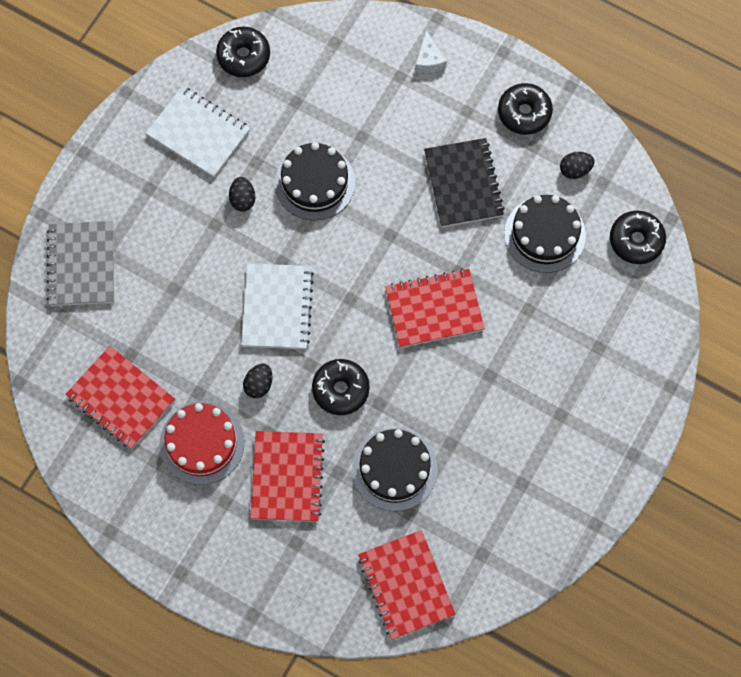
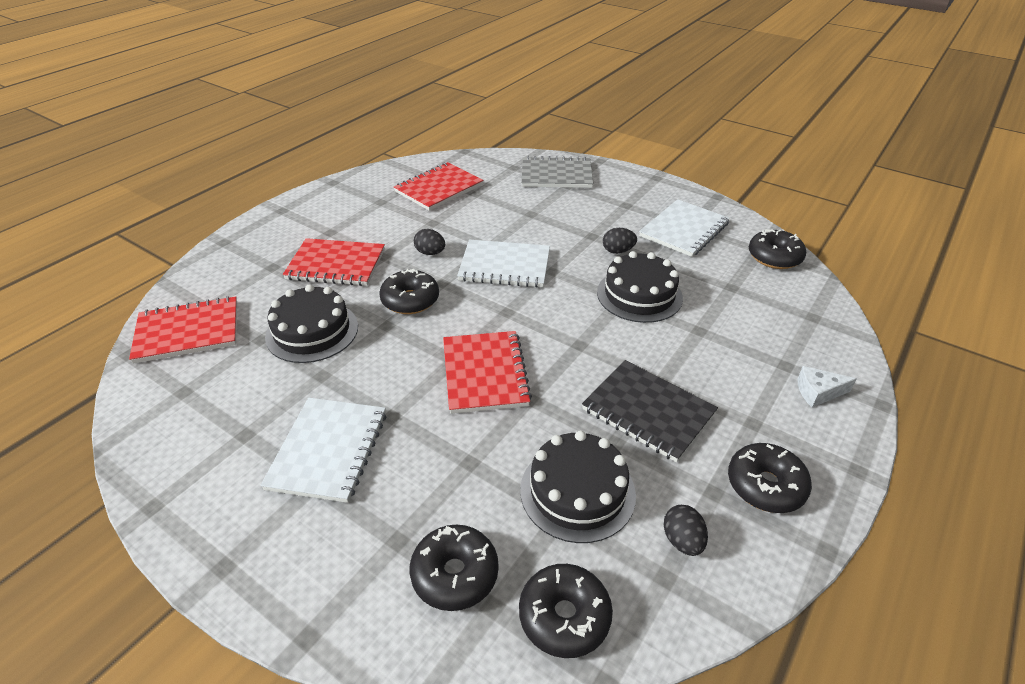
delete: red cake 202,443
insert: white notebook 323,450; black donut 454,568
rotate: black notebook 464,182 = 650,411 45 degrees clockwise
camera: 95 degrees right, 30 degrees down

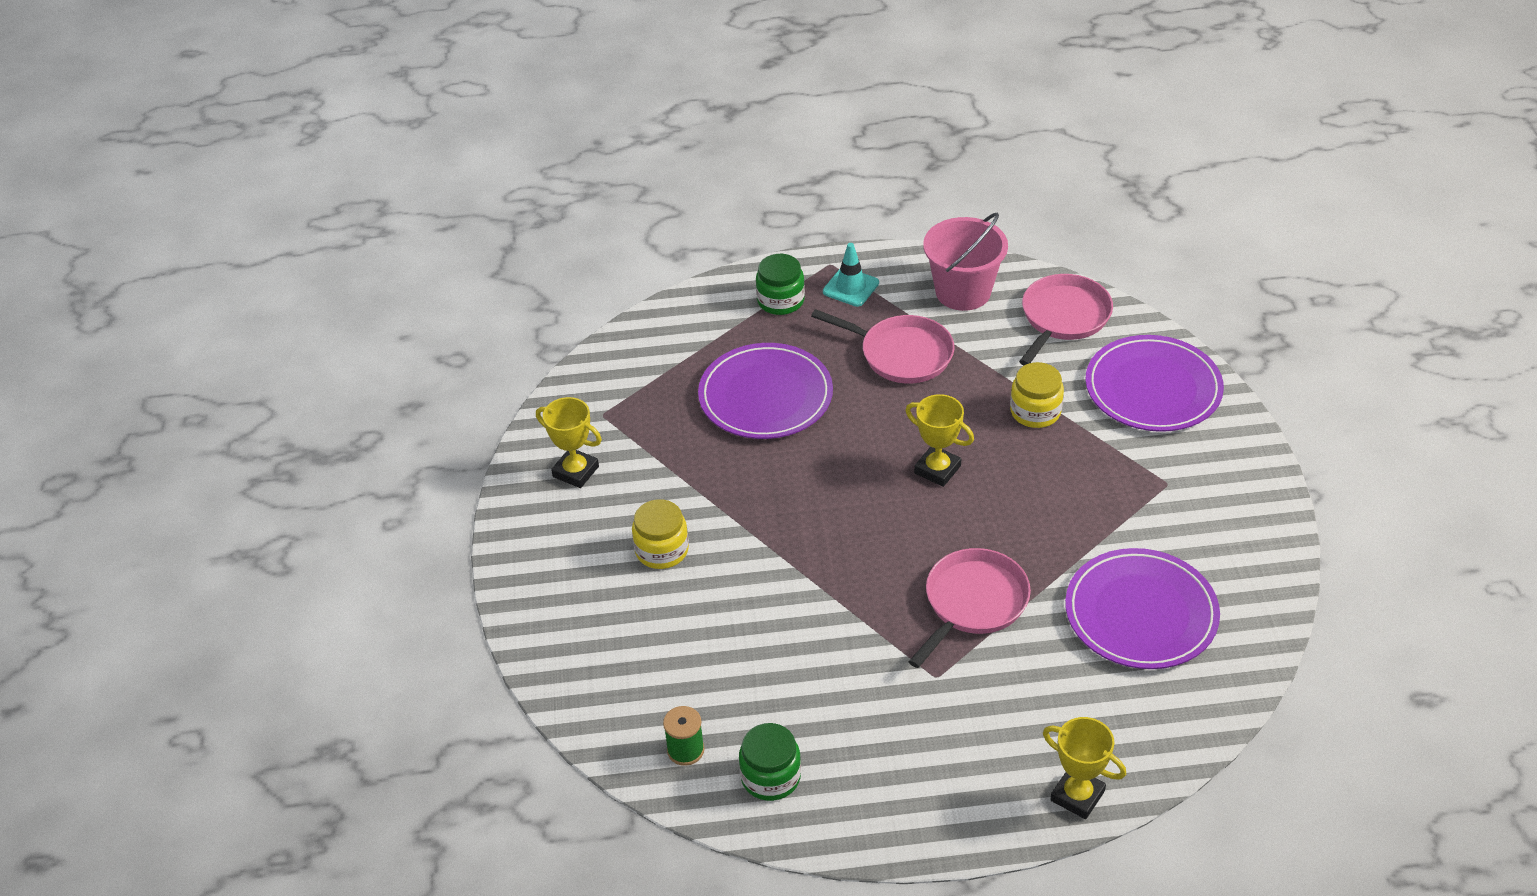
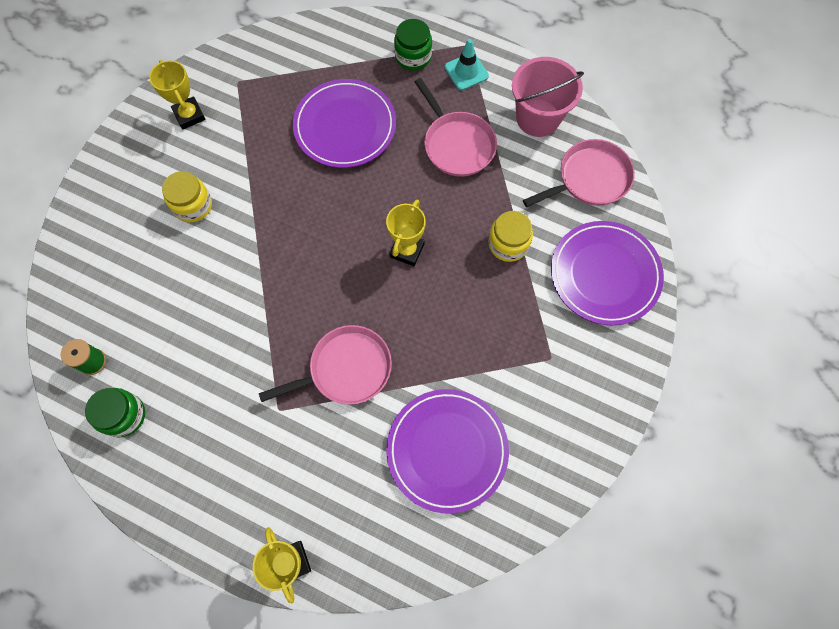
rotate: yellow trophy 939,440 = 406,233 45 degrees clockwise
camera: 30 degrees right, 25 degrees up

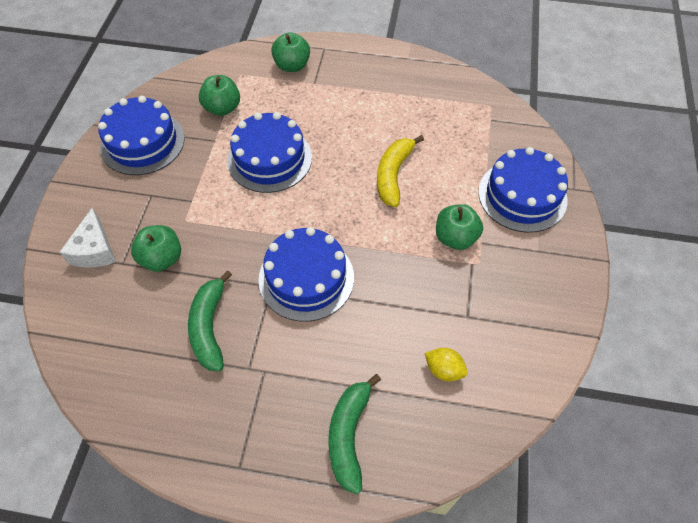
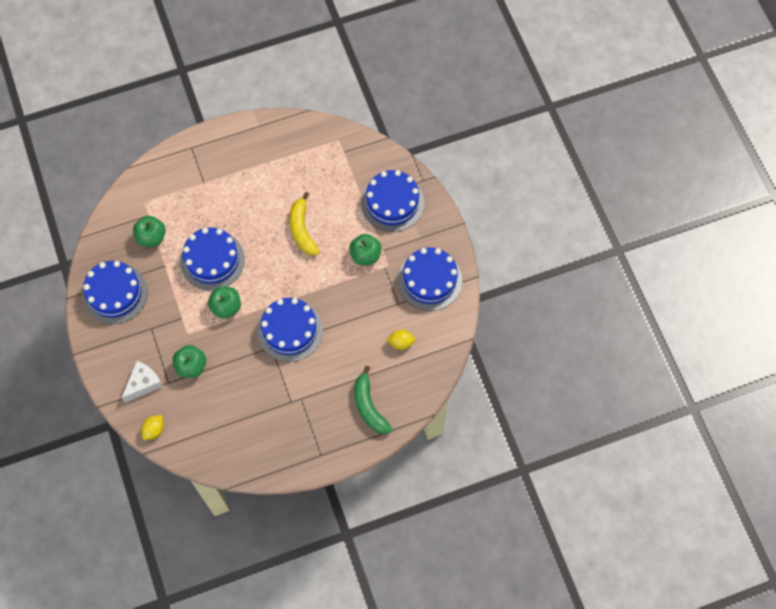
delete: green banana 210,320
insert: blue cake 429,279; yellow lemon 152,427
move: green apple 290,52 to 224,302
rotate: white cheese 88,237 = 142,382 105 degrees counterclockwise
camera: 30 degrees left, 10 degrees up

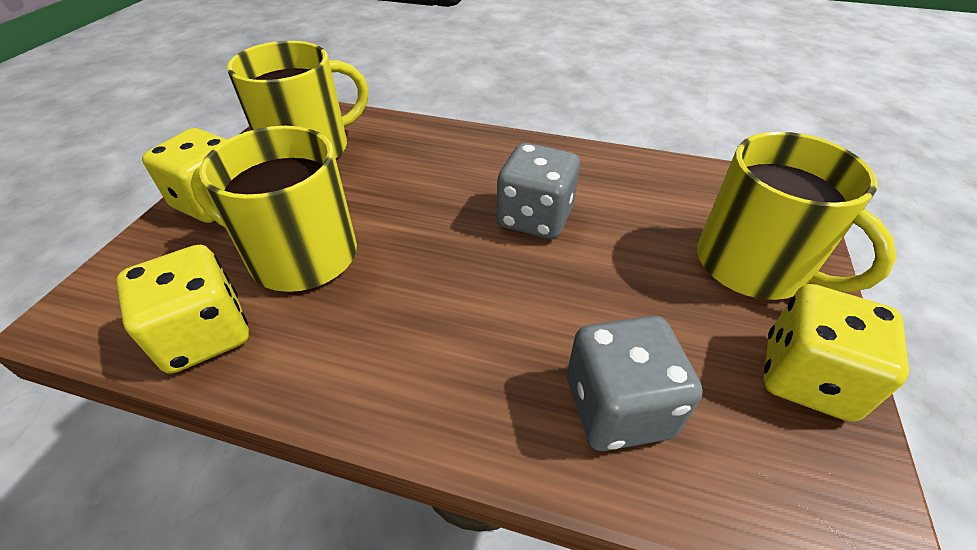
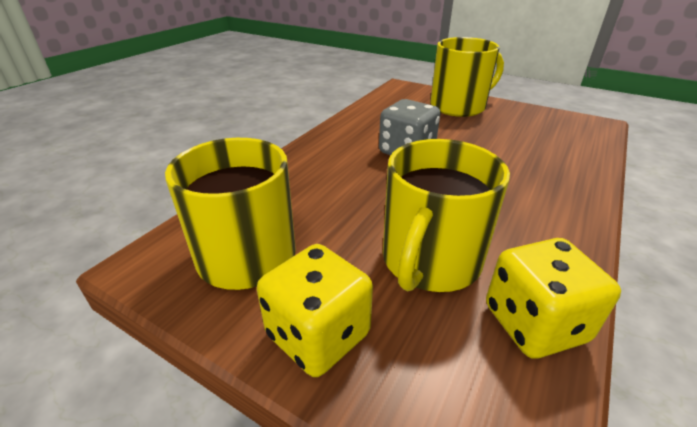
delete: yellow dice 836,353; grey dice 635,383
camera: 75 degrees left, 10 degrees down

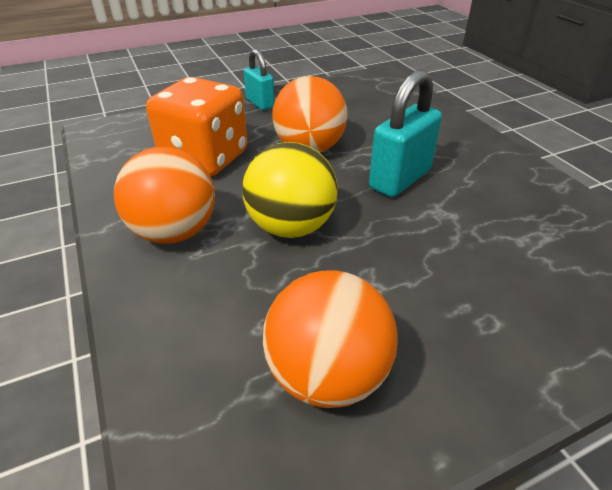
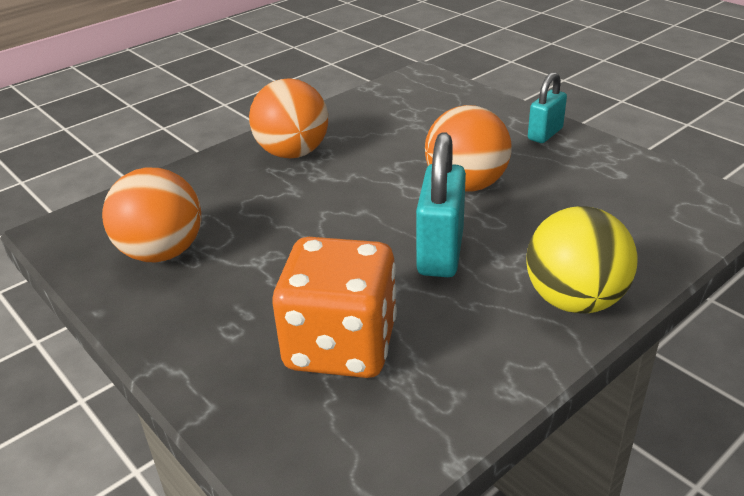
move: orange dice 196,127 to 335,307; yellow ball 290,190 to 581,259
rotate: turquoise padlock 405,133 = 441,204 75 degrees clockwise
camera: 75 degrees right, 5 degrees down

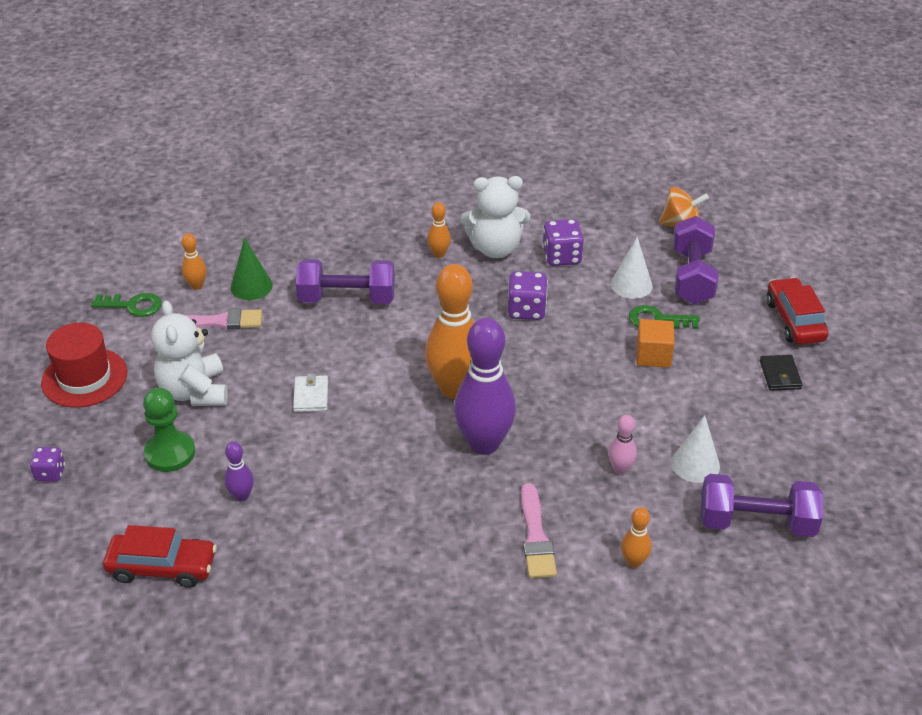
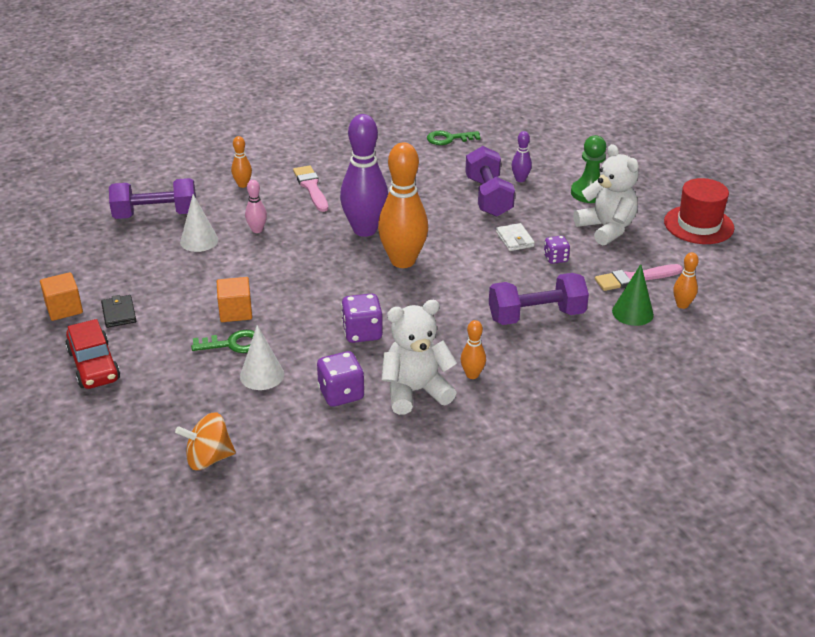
delete: red car 160,556
insert: orange cube 61,296
move: purple dumbbell 695,260 to 490,181; green key 126,305 to 454,138; purple dice 47,464 to 557,250
camera: 165 degrees right, 5 degrees down

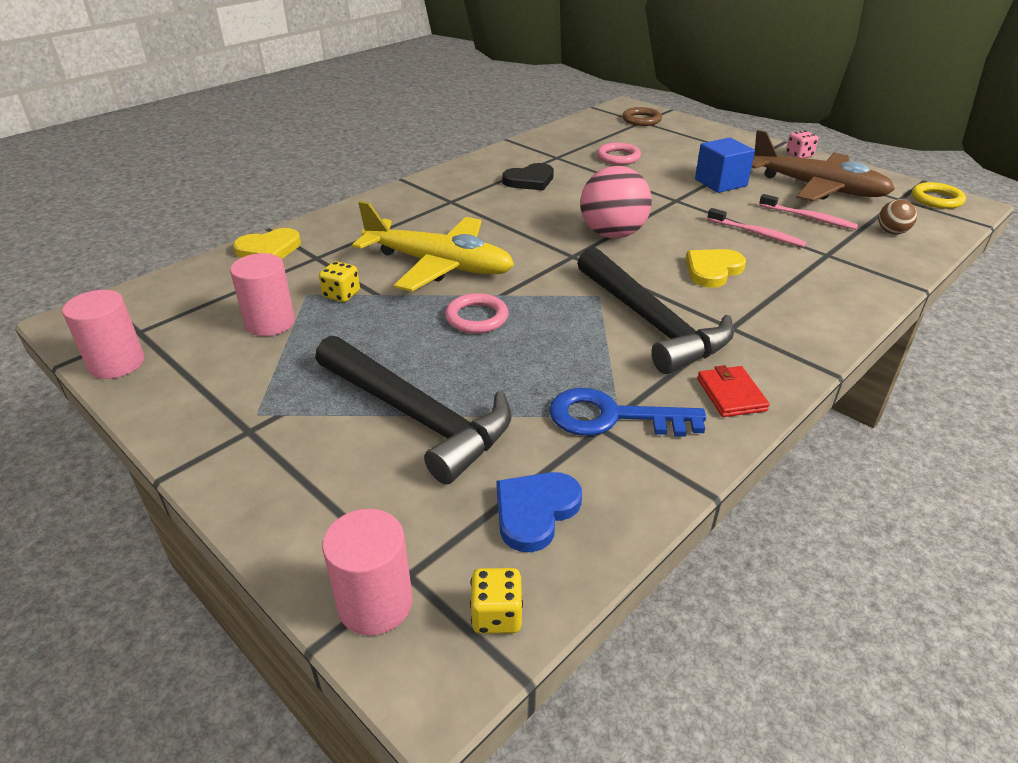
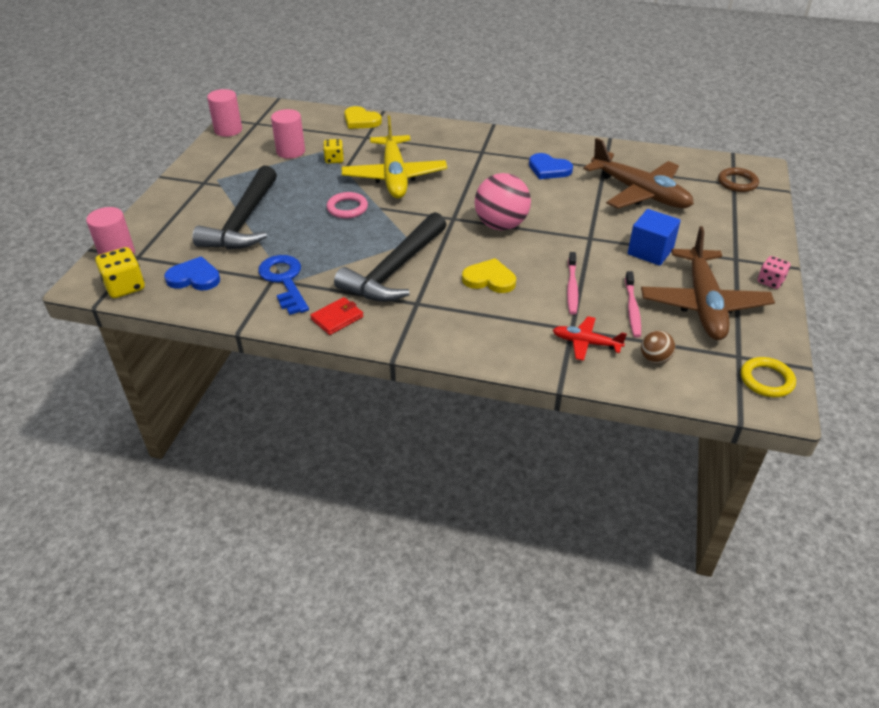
insert: red plane 590,338
replace: pink ring 619,153 to brown plane 639,173
recolor: black heart 528,176 to blue heart 551,166
resize: yellow dice 496,601 = 120,272 x1.54
camera: 60 degrees right, 5 degrees up

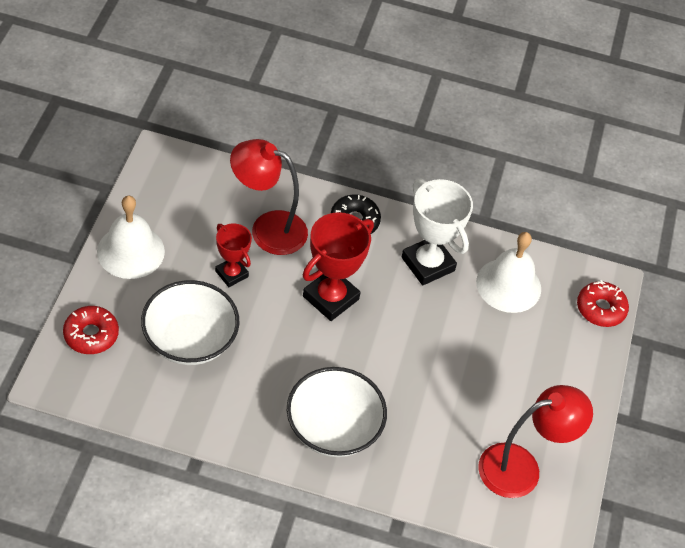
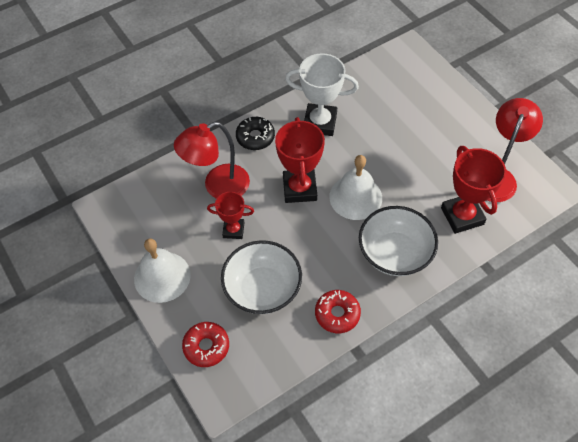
insert: red trophy 473,190
move: white bell 508,272 to 355,187; red donut 603,303 to 338,311
camera: 40 degrees left, 5 degrees up

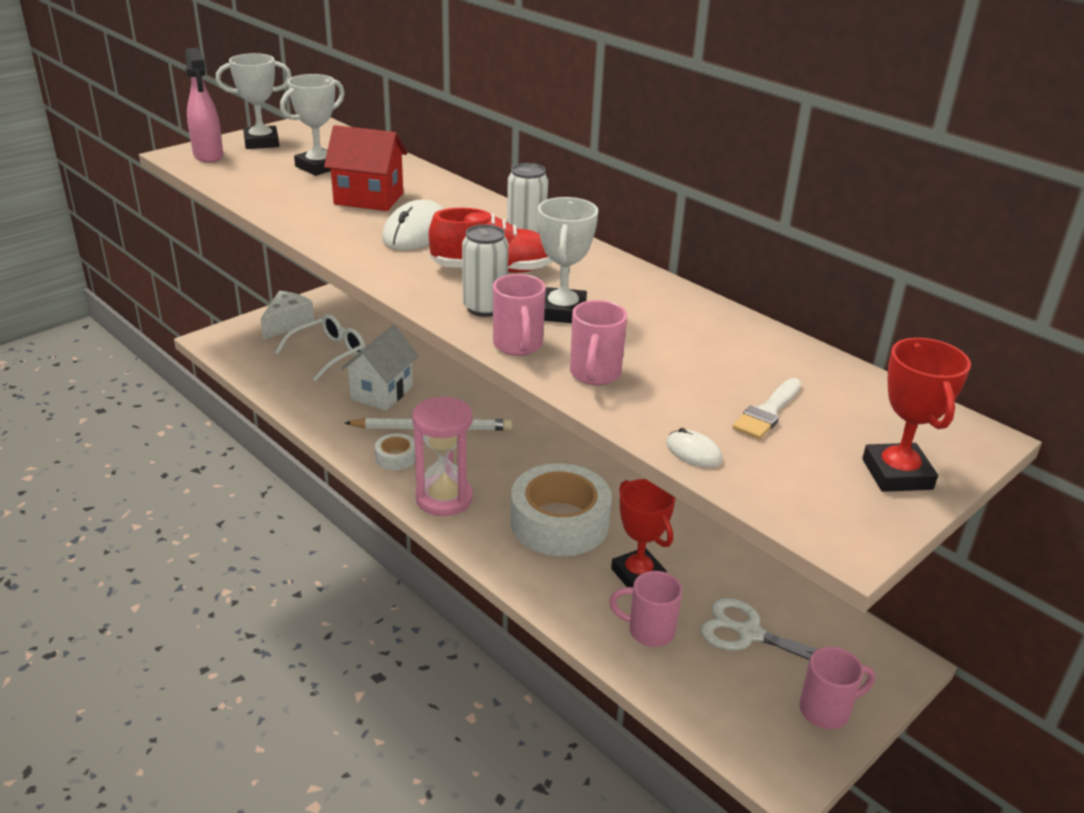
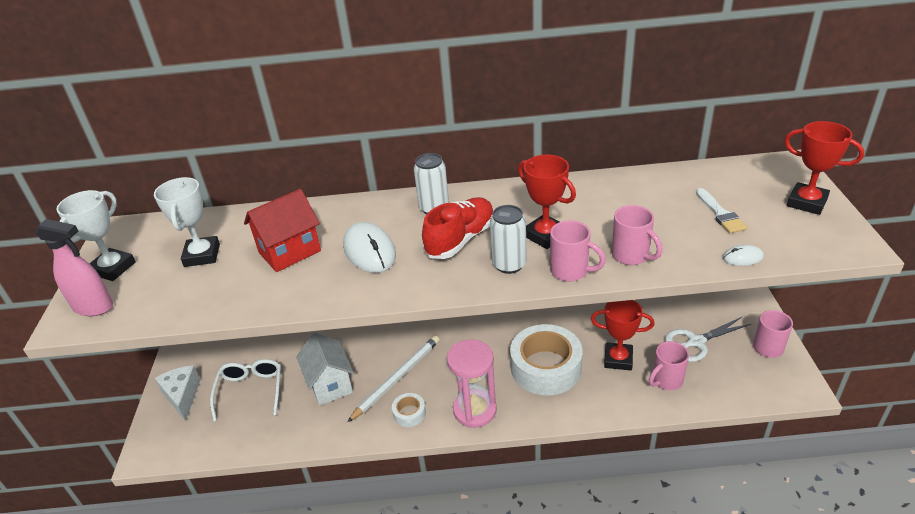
recolor: white trophy 568,260 to red trophy 547,201
camera: 45 degrees left, 5 degrees up

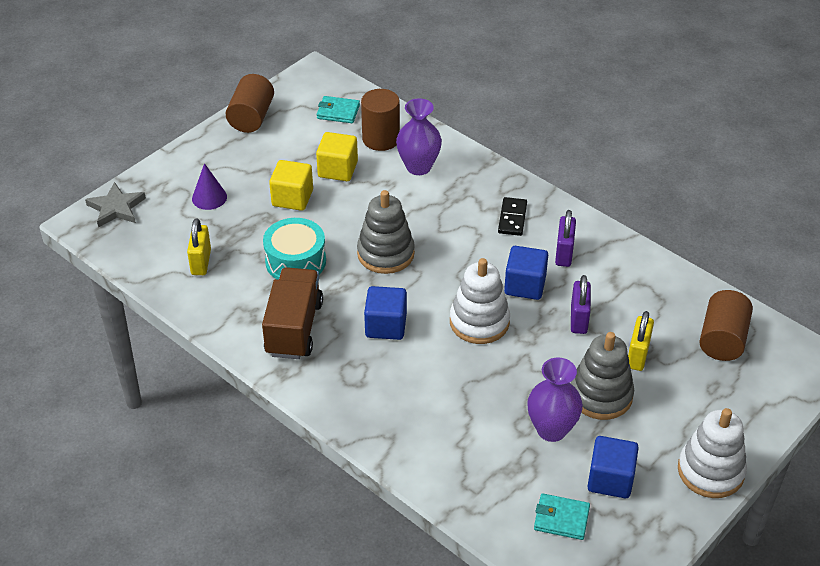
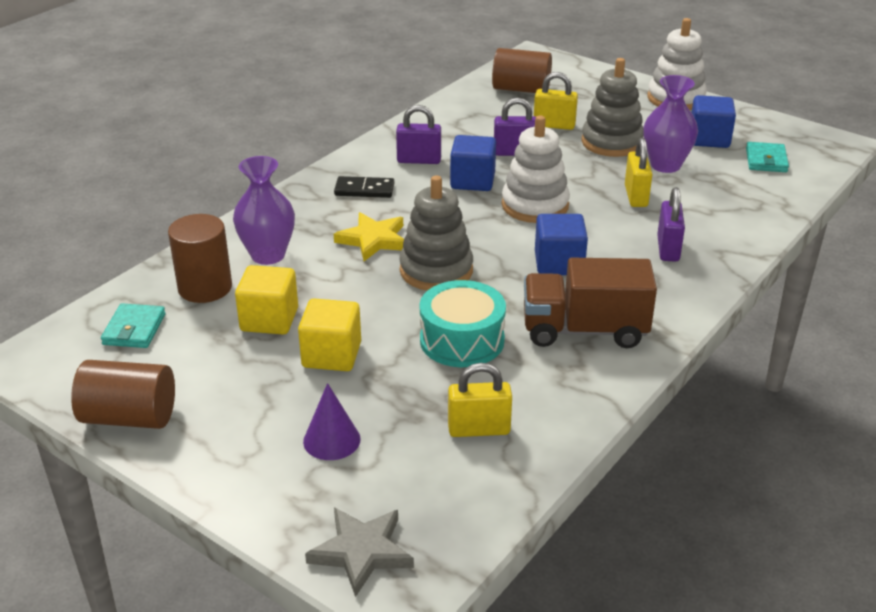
insert: yellow padlock 638,172; purple padlock 671,224; yellow star 369,236
camera: 95 degrees left, 10 degrees down

